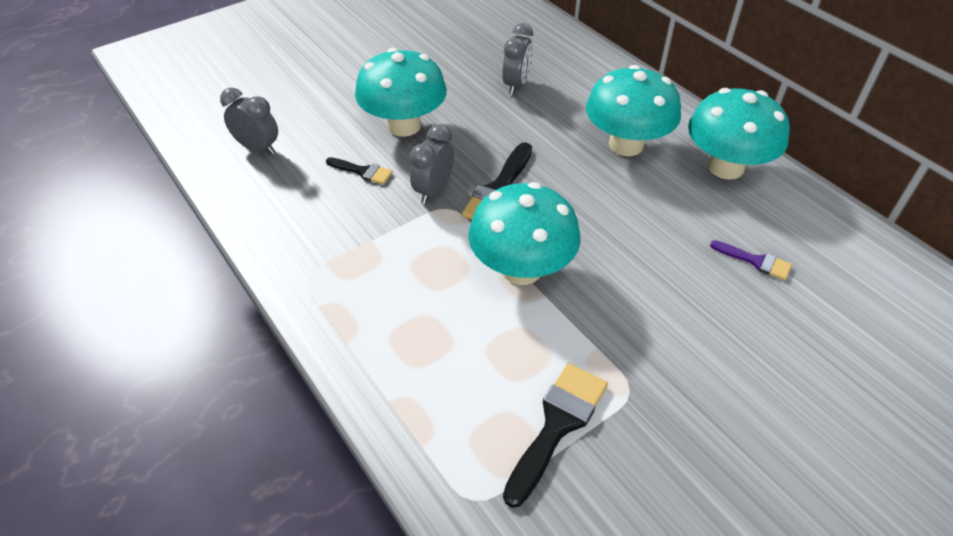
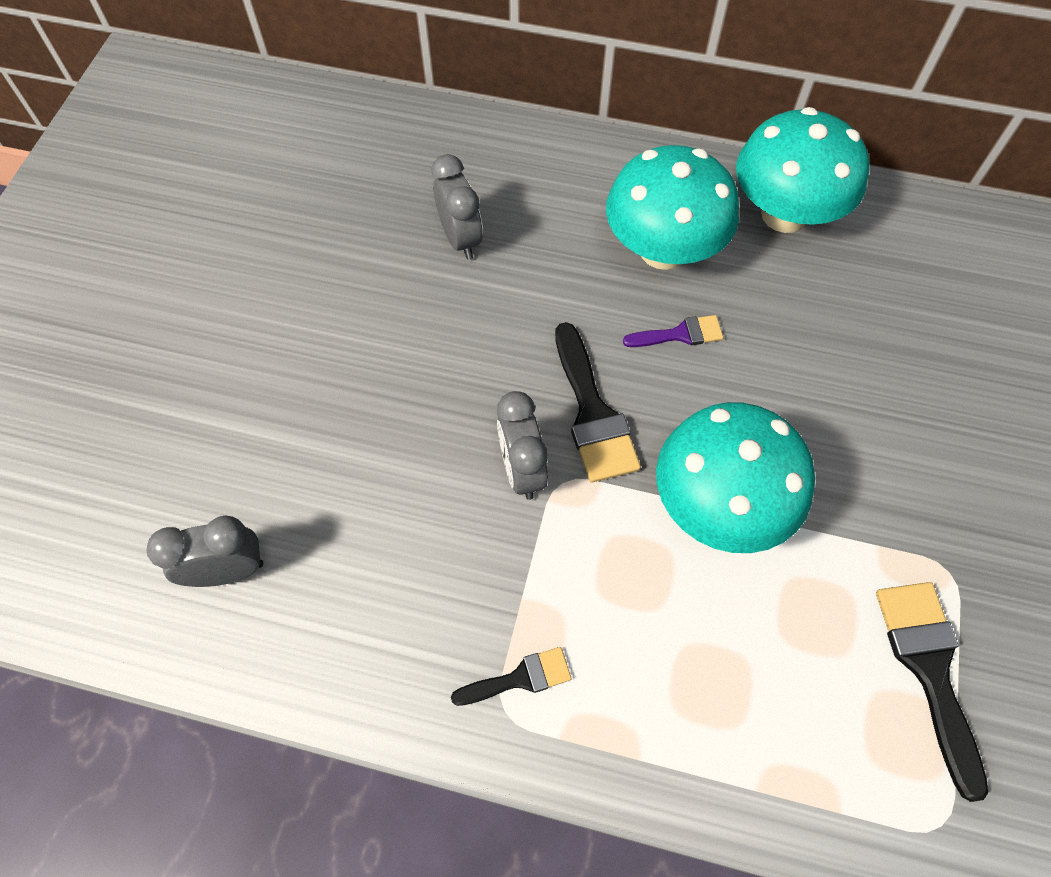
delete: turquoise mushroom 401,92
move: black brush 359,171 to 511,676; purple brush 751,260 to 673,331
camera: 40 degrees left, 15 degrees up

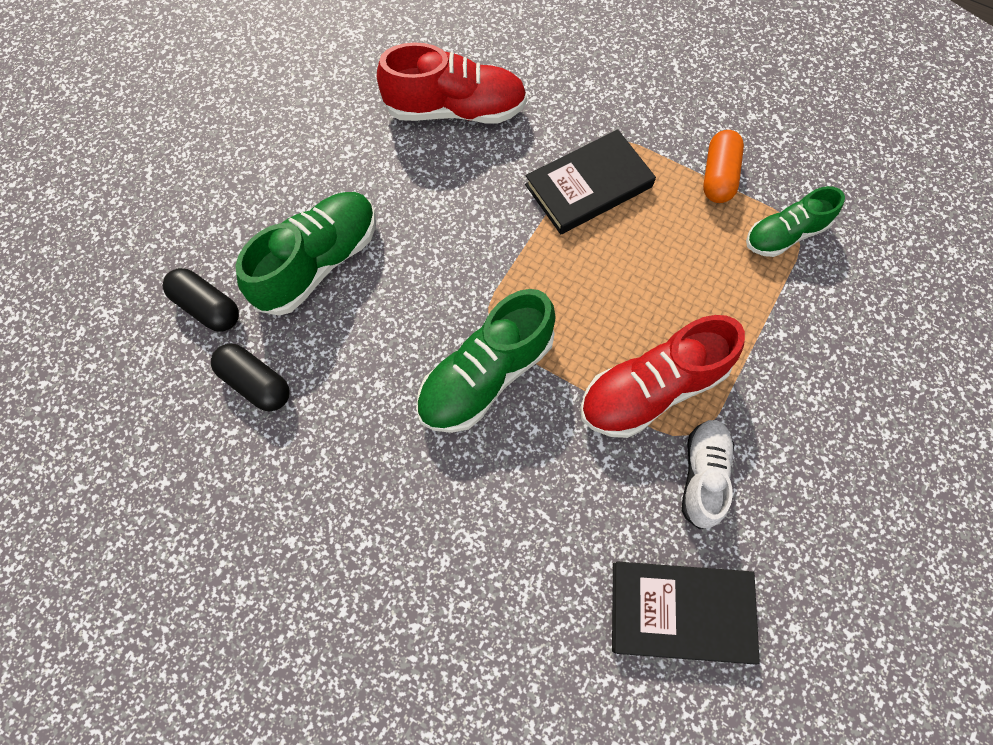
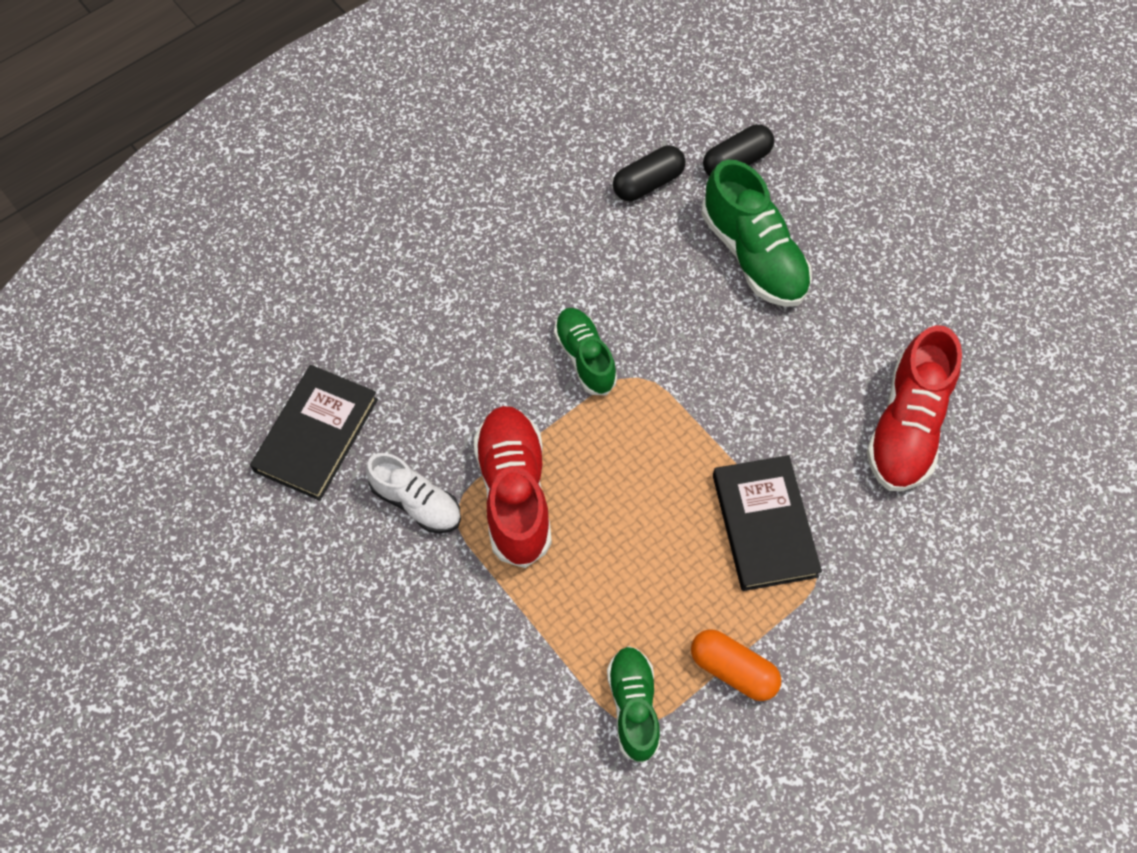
resize: green shoe 486,361 = 585,351 x0.63
camera: 110 degrees right, 5 degrees down

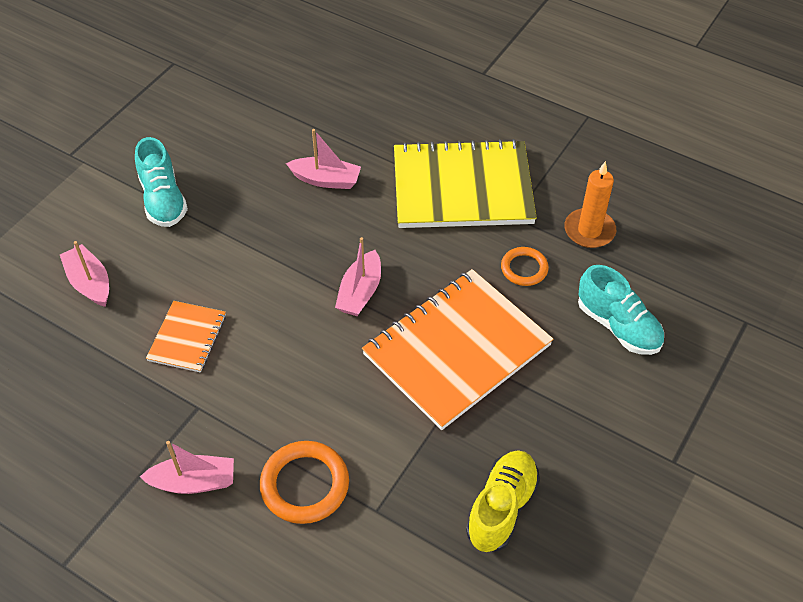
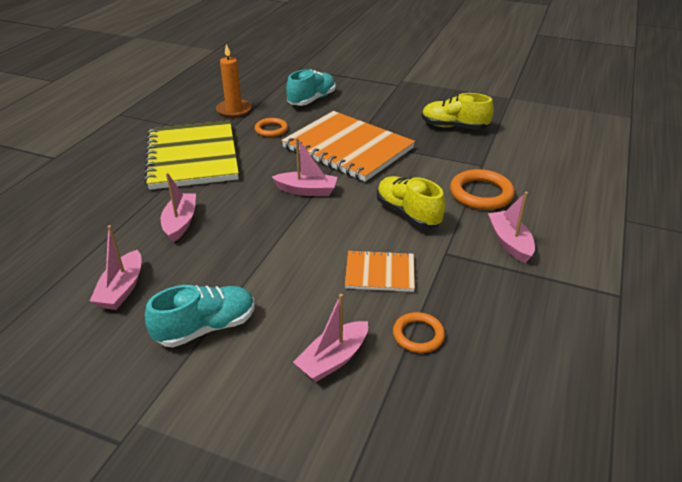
insert: yellow shoe 411,202; pink boat 115,267; orange ring 419,332
camera: 100 degrees left, 15 degrees down

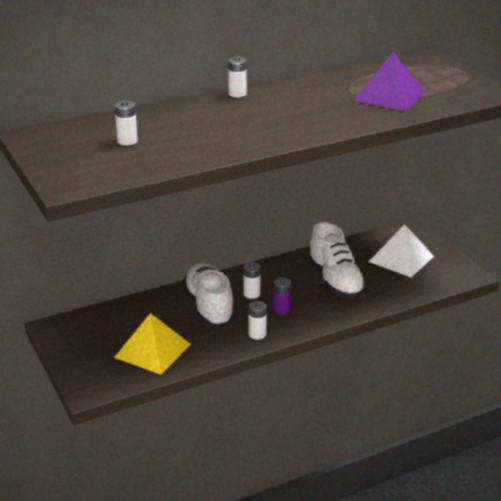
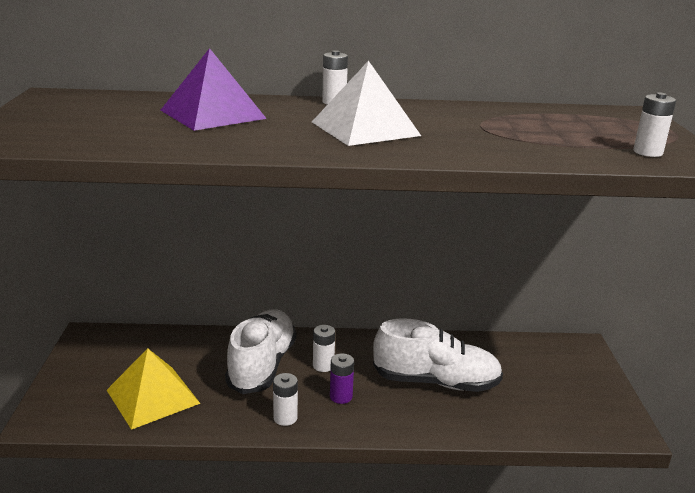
move: purple pyramid 389,81 to 213,89; white battery 126,122 to 654,125; white pyramid 401,251 to 366,103
rotate: white shoe 337,260 = 438,355 90 degrees counterclockwise
camera: 25 degrees right, 5 degrees down

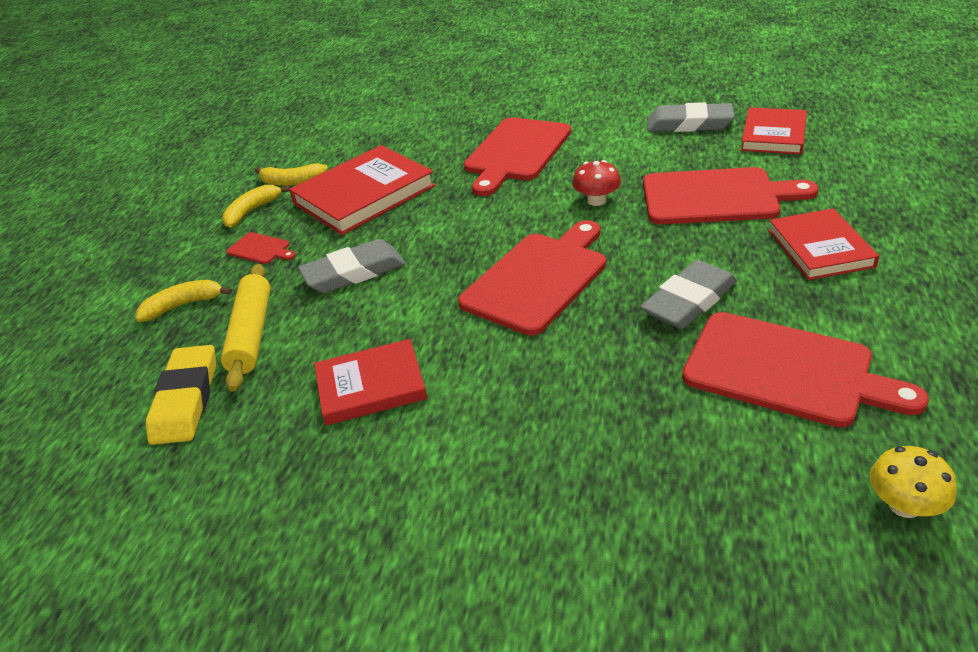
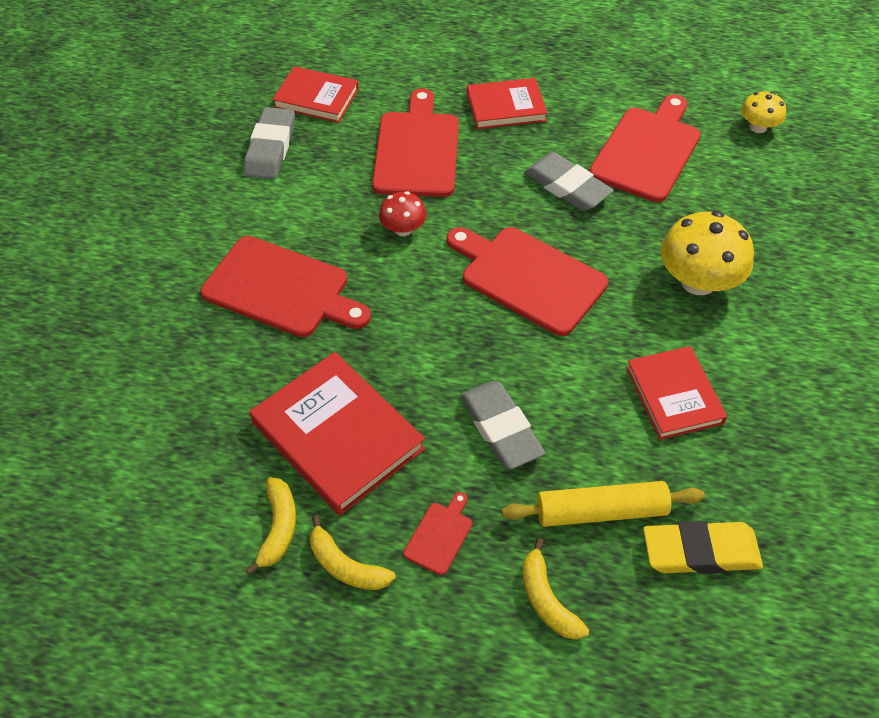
insert: yellow mushroom 707,253
camera: 95 degrees left, 15 degrees up

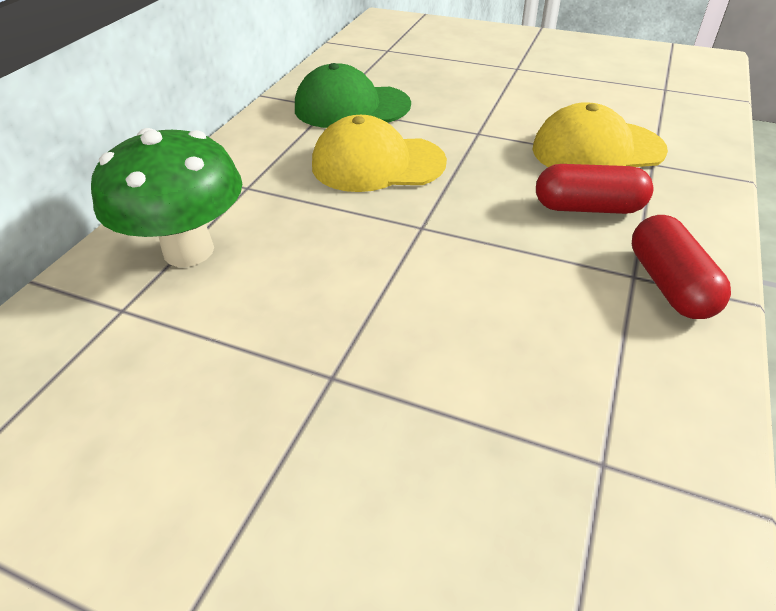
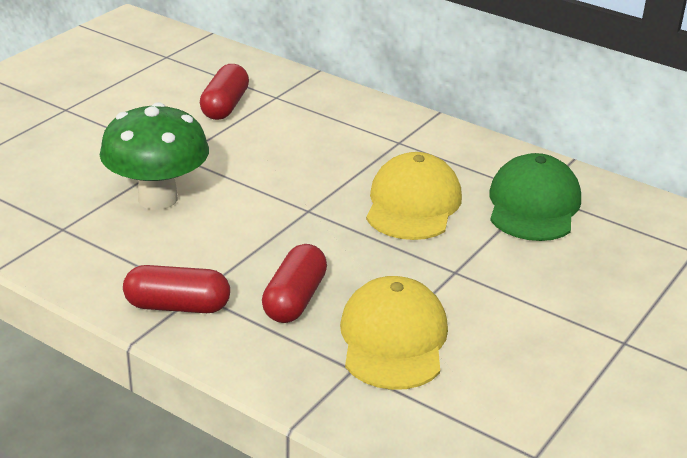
insert: red capsule 224,92
move: green mushroom 166,197 to 154,156
camera: 100 degrees right, 10 degrees down

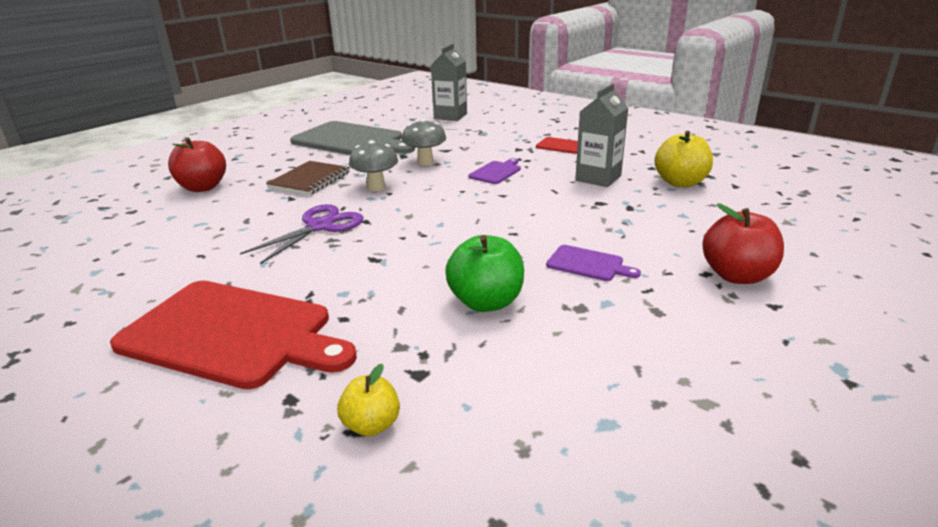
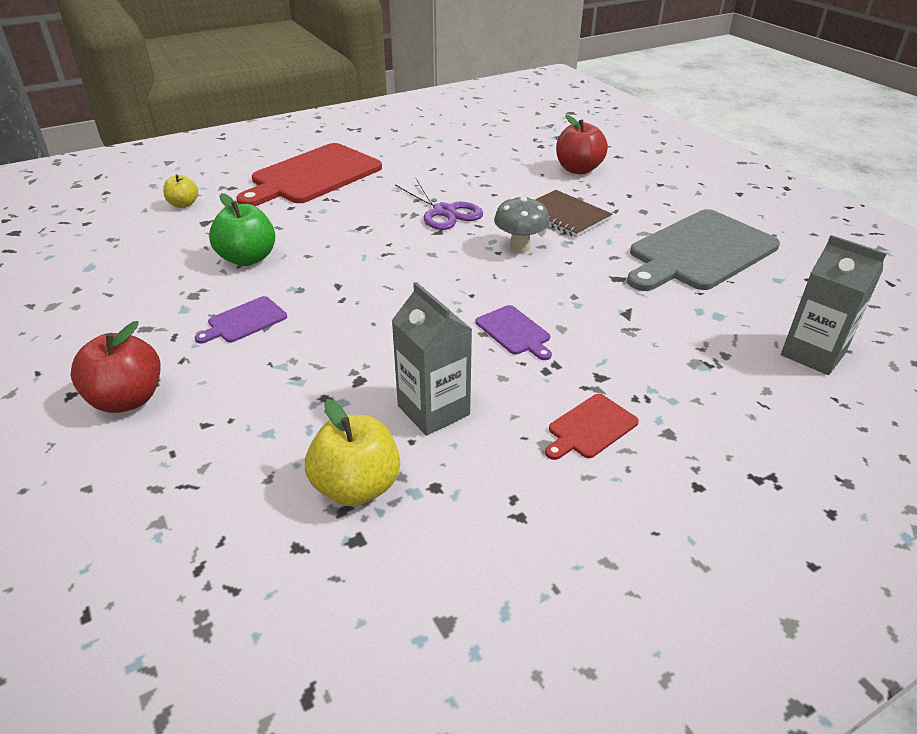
delete: grey mushroom 424,142
camera: 110 degrees right, 10 degrees up

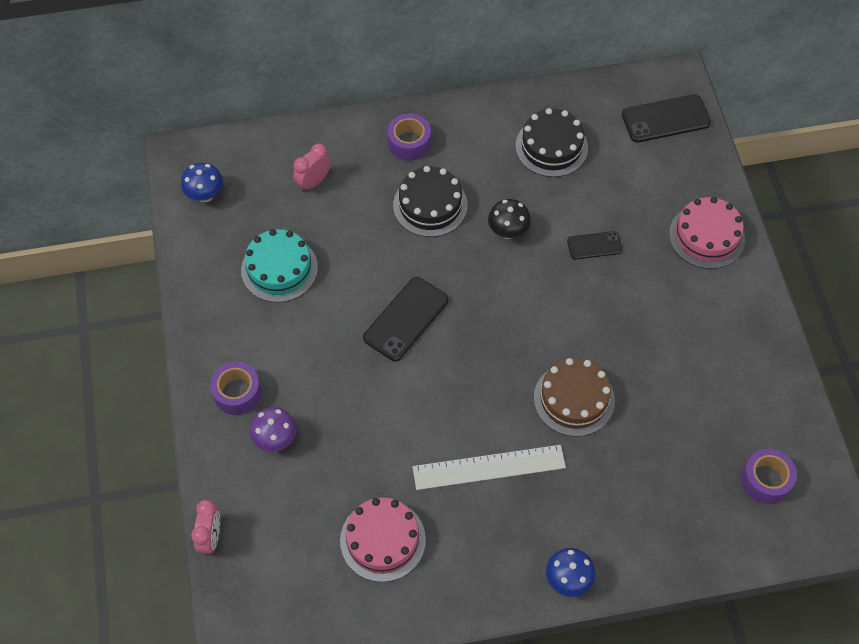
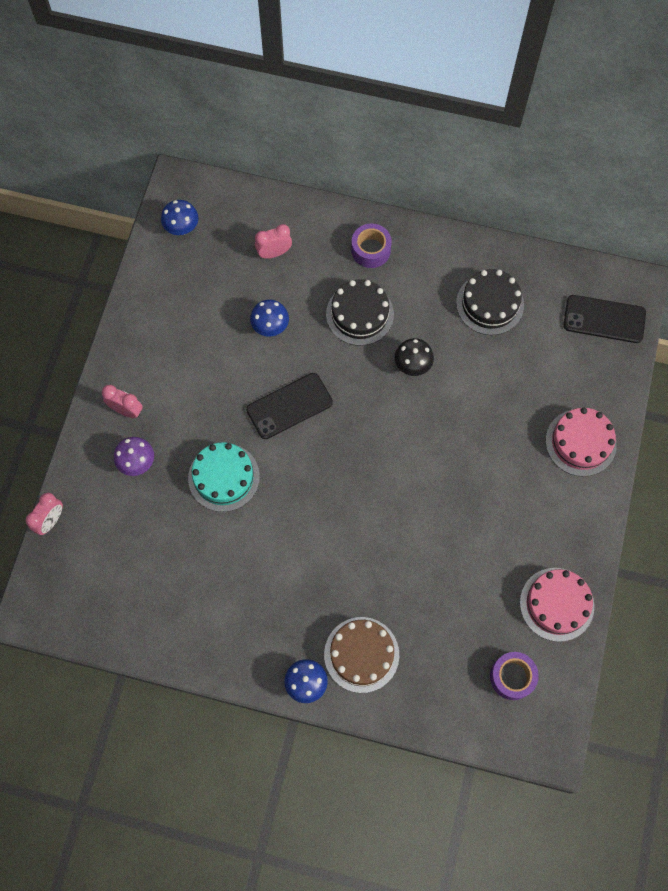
delete: black phone 594,245; white ruler 489,467
insert: blue mushroom 269,318
move: turquoise cake 279,266 to 224,477; brown cake 574,397 to 361,655; pink cake 383,539 to 557,605
replace: purple tape 235,388 to pink clock 122,401
camera: 25 degrees right, 10 degrees up

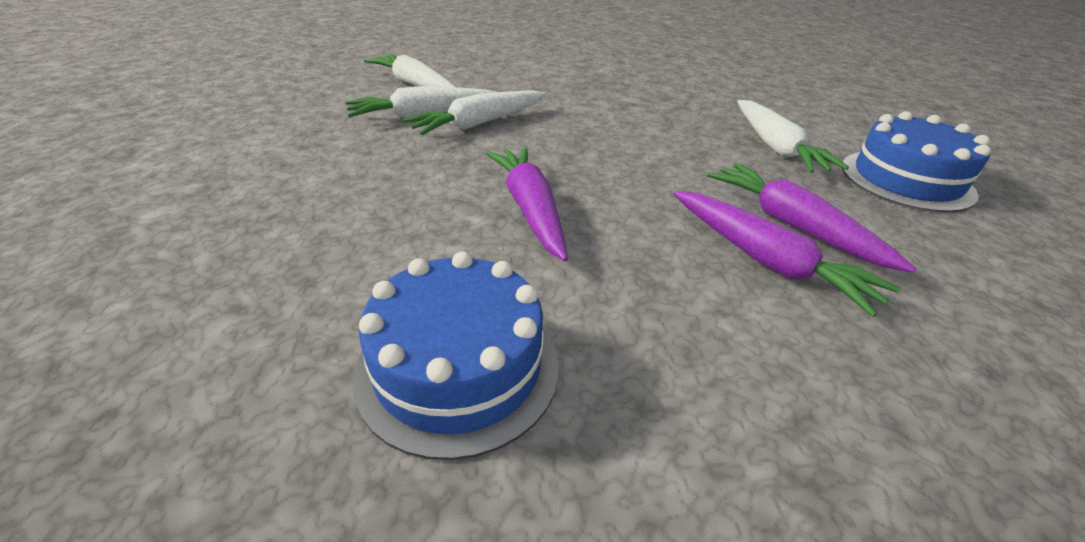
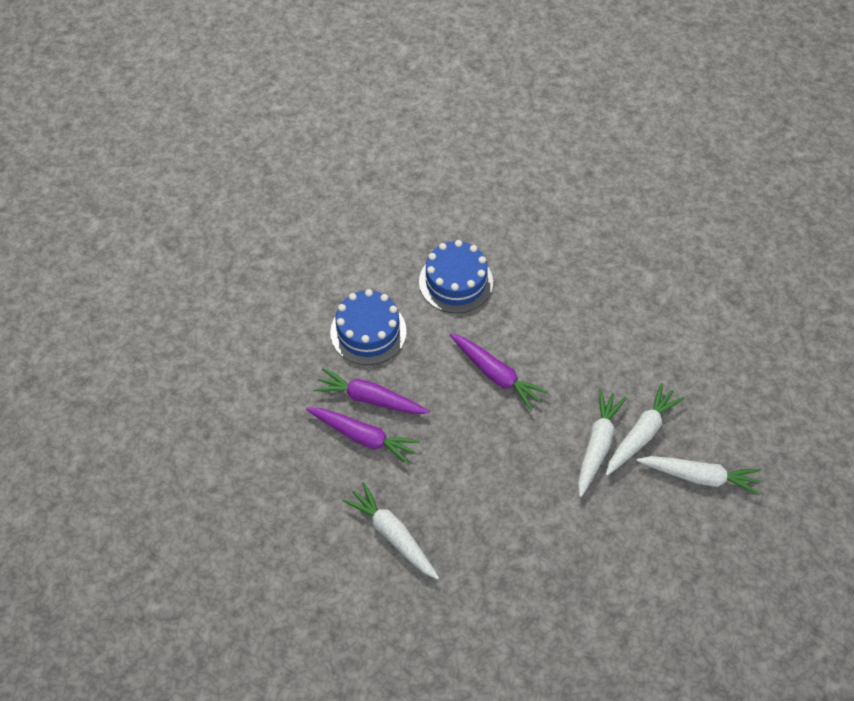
move: blue cake 916,162 to 368,327
camera: 150 degrees right, 20 degrees up

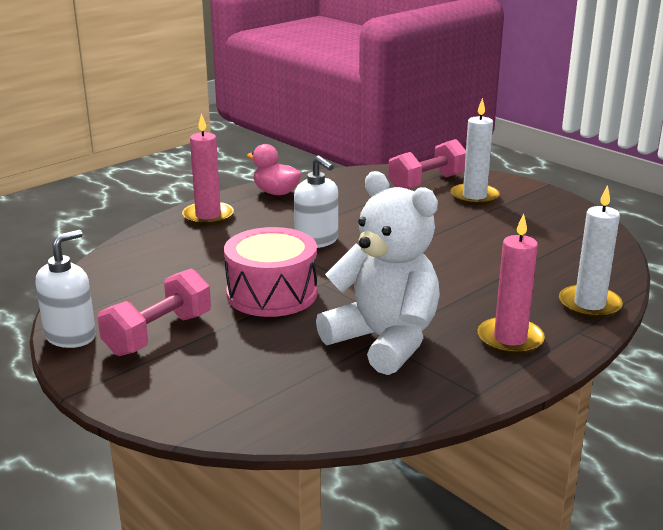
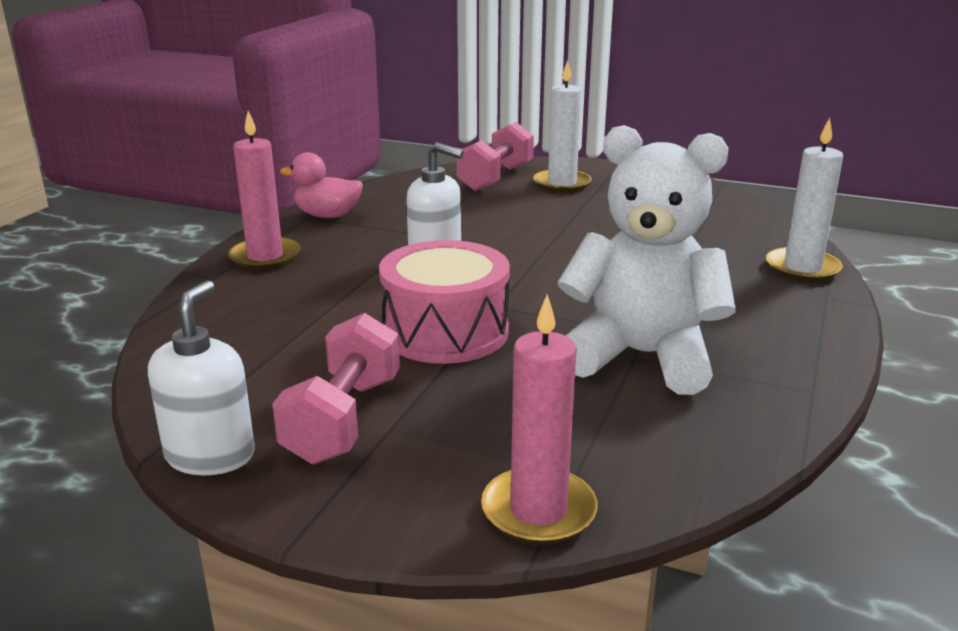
move: pink candle 511,284 to 539,419
camera: 25 degrees left, 0 degrees up

